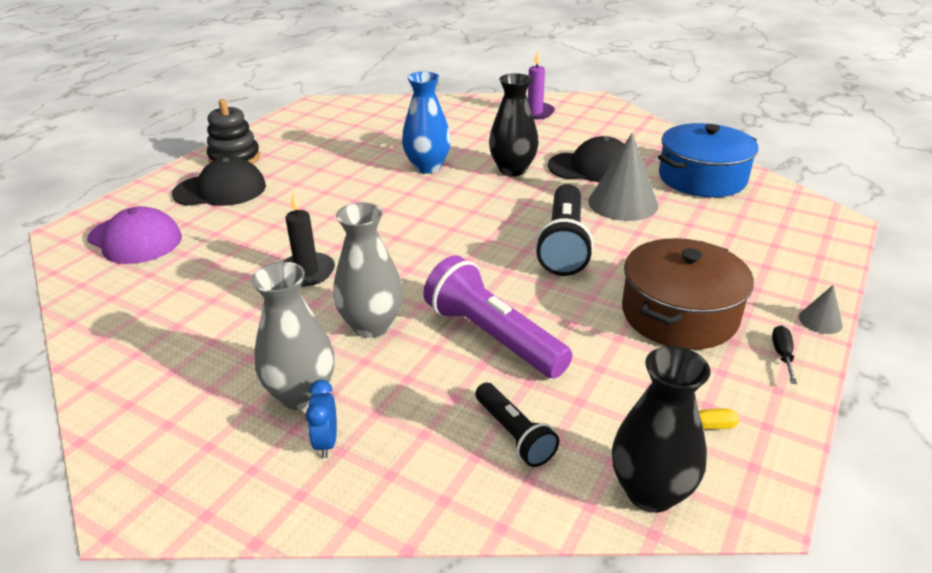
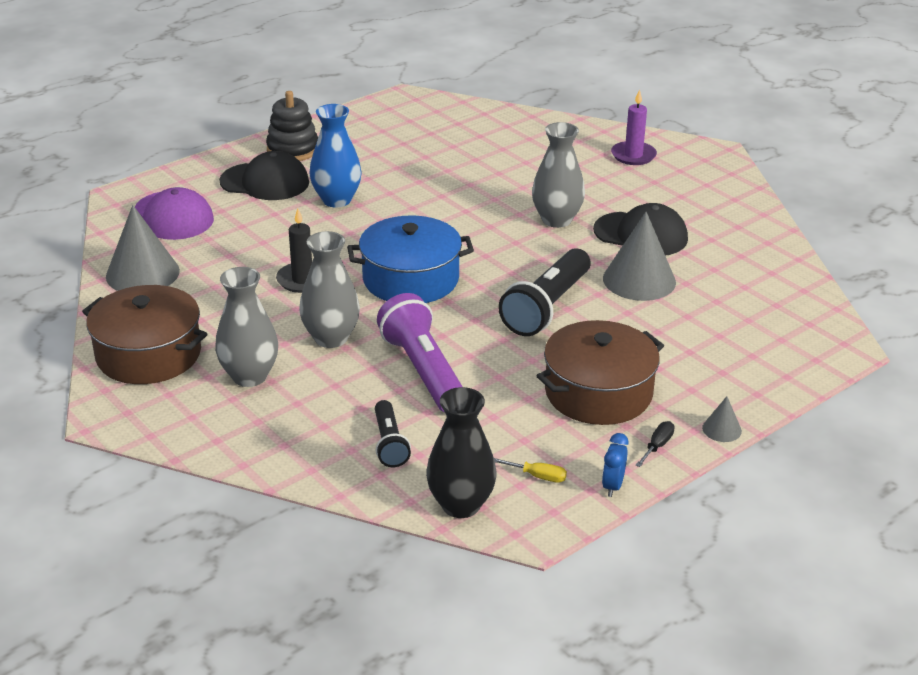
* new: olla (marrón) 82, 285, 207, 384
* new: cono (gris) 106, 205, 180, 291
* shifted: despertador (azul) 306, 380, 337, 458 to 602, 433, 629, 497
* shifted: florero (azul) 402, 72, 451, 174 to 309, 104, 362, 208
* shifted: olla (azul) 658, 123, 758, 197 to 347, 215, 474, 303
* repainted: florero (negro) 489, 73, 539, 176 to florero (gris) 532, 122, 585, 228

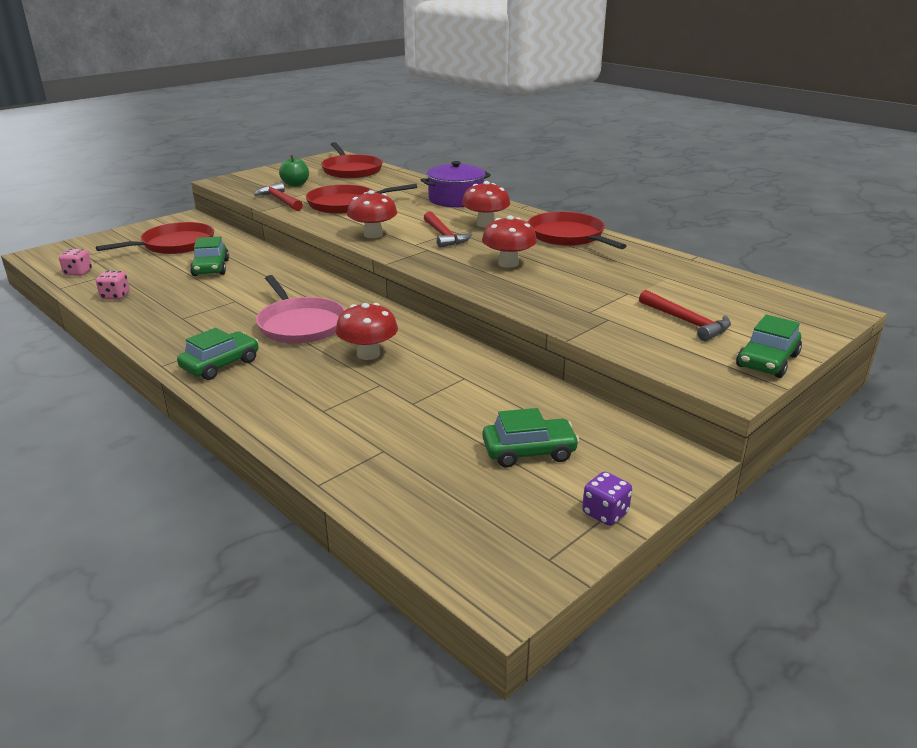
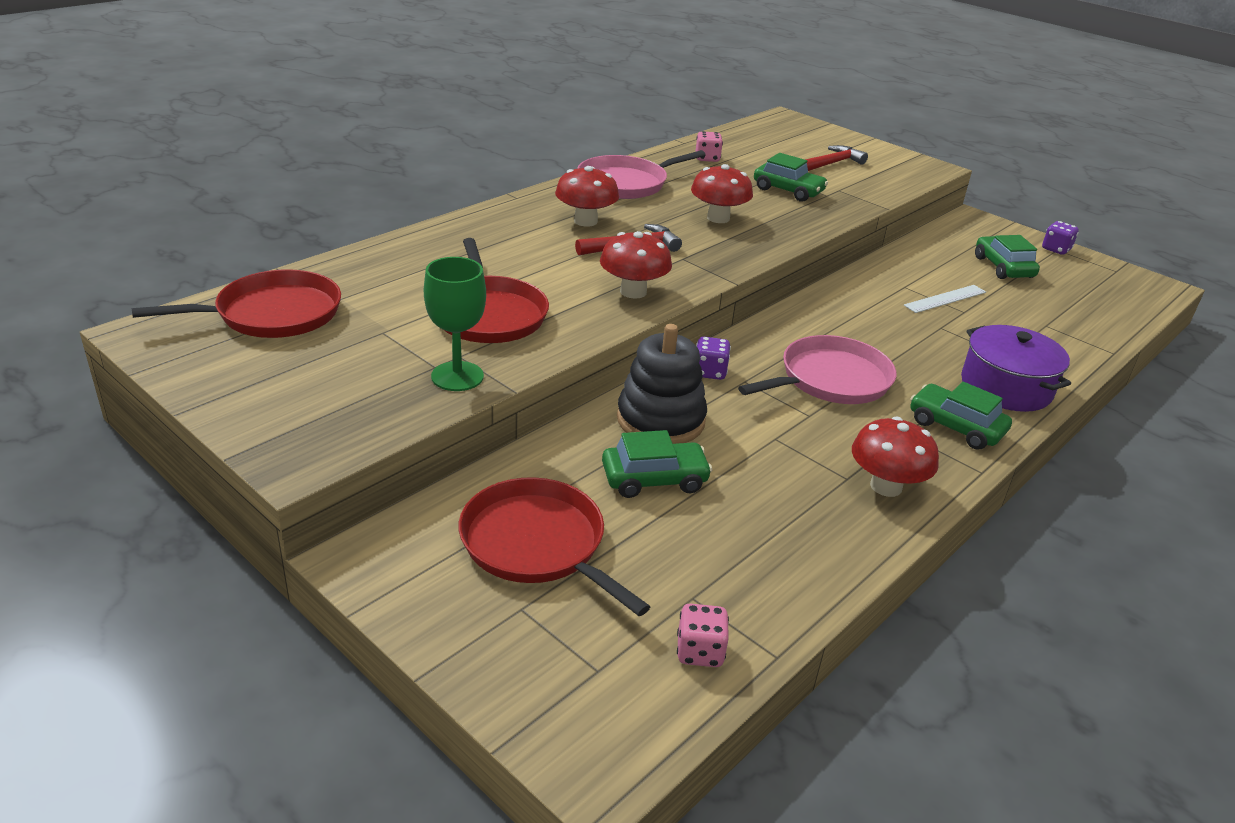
* gone: manzana (verde) 279, 155, 309, 187
* new: juguete apilable (negro) 617, 324, 707, 444
* new: dado (morado) 696, 337, 731, 380
* new: regla (blanco) 904, 285, 986, 313
* shifted: dado (rosa) 96, 271, 130, 300 to 696, 131, 723, 162
* shifted: seta (rojo) 336, 303, 398, 360 to 852, 416, 939, 497
* shifted: olla (morado) 421, 161, 491, 207 to 961, 325, 1071, 412
* shifted: coche (verde) 736, 315, 802, 378 to 754, 153, 828, 202
* swapped: martillo (rojo) 254, 182, 303, 211 to copa (verde) 424, 257, 486, 391
* repainted: sartén (rojo) 527, 211, 626, 249 to sartén (rosa) 577, 150, 706, 199

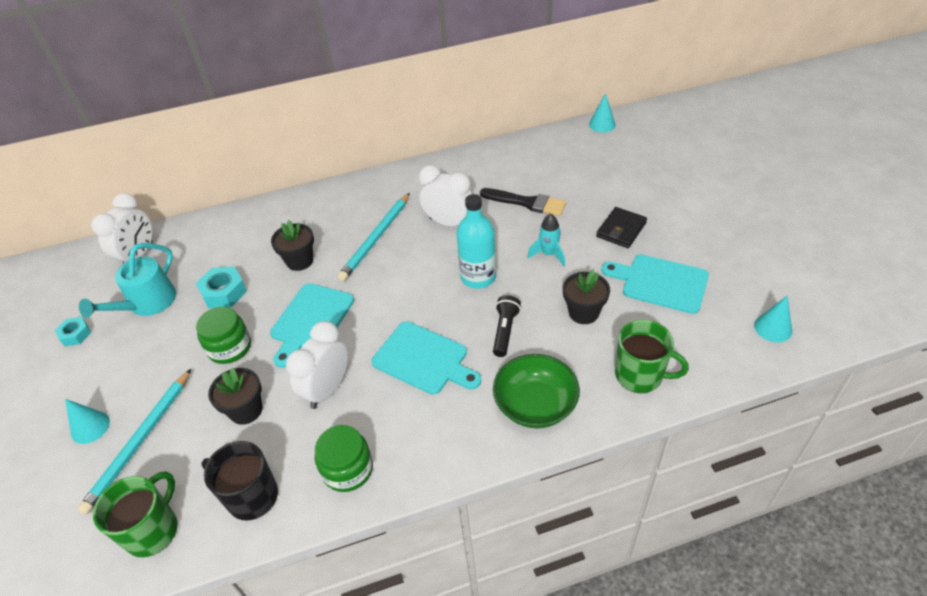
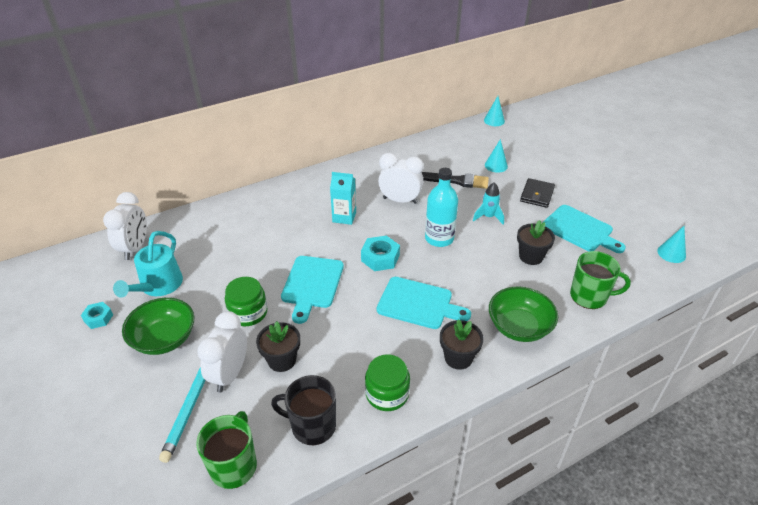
* gone: lámpara de mano (negro) 493, 295, 521, 357
* new: cuenco (verde) 122, 298, 194, 355
* shifted: cono (turquesa) 65, 399, 110, 444 to 485, 139, 508, 173
* shifted: tuerca (turquesa) 196, 266, 247, 308 to 361, 235, 400, 271
* shifted: maceta (negro) 271, 220, 314, 271 to 440, 319, 484, 370
* shifted: despertador (blanco) 286, 321, 348, 409 to 197, 311, 247, 393
* swapped: lápiz (turquesa) 337, 193, 410, 281 to cartón de leche (turquesa) 330, 172, 356, 225
* rotated: tabla de cortar (turquesa) 601, 255, 709, 314 = 542, 205, 626, 253 150 degrees counterclockwise

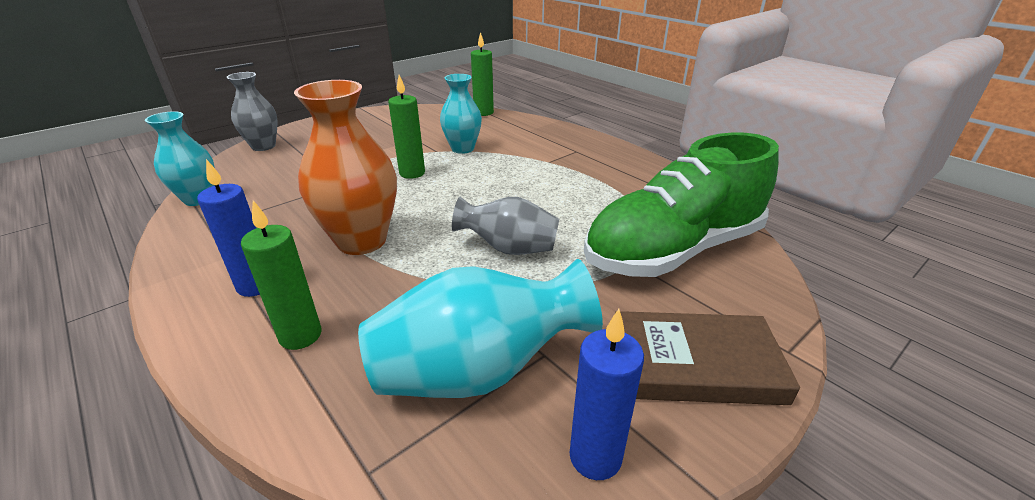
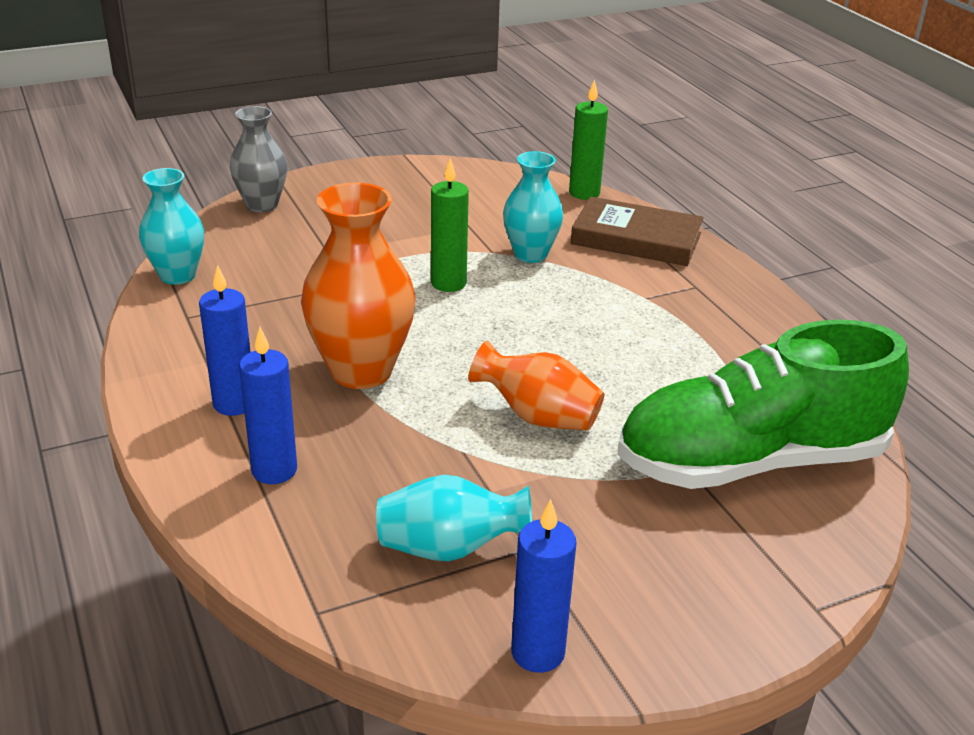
* shifted: libro (marrón) 615, 311, 800, 405 to 571, 197, 704, 266
* repainted: vela (verde) 241, 200, 321, 350 to vela (azul) 239, 327, 297, 484
* repainted: florero (gris) 452, 197, 559, 255 to florero (naranja) 469, 340, 604, 431
* scaled: florero (turquesa) 358, 259, 603, 398 = 376, 475, 532, 561 x0.64

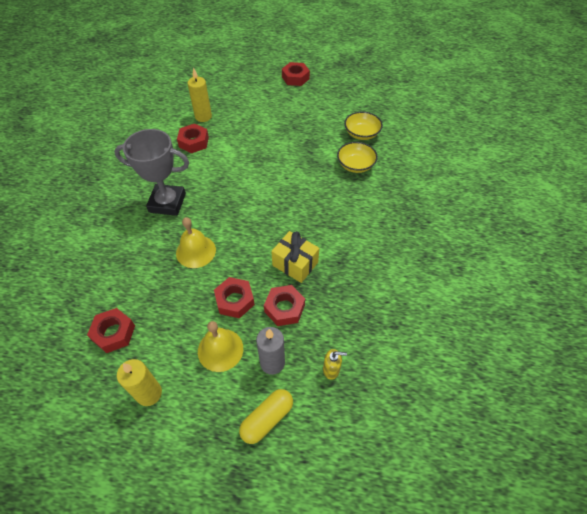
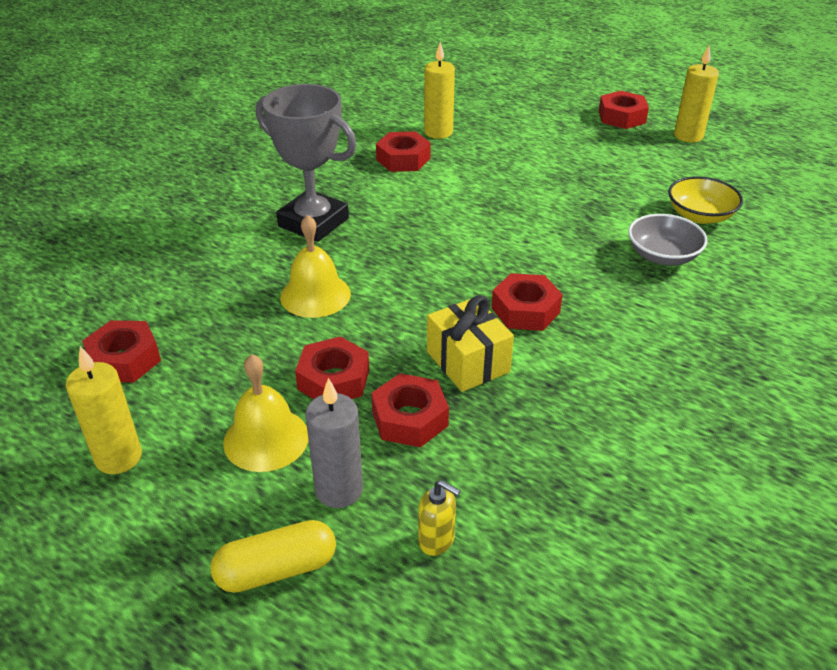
* new: tuerca (rojo) 492, 273, 563, 331
* new: vela (amarillo) 674, 45, 719, 142
* repainted: cuenco (amarillo) 337, 142, 378, 173 to cuenco (gris) 628, 214, 708, 265

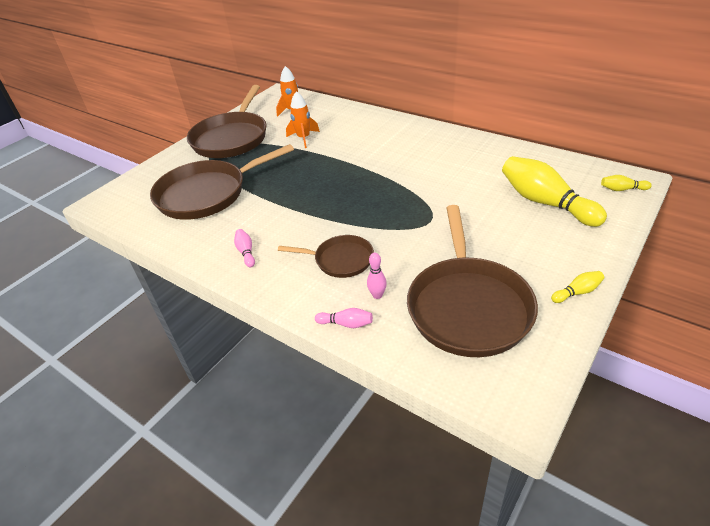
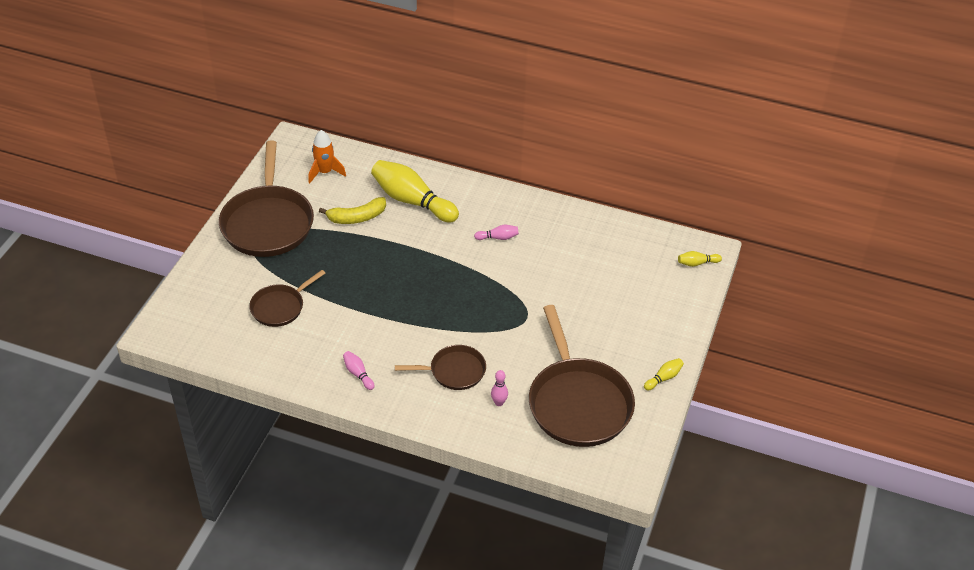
* shifted: bolo (rosa) 315, 308, 373, 328 to 474, 225, 519, 240
* shifted: bolo (amarillo) 502, 156, 607, 227 to 371, 160, 459, 222
* swapped: cohete (naranja) 286, 91, 320, 148 to plátano (amarillo) 319, 197, 386, 224
* scaled: sartén (marrón) 150, 144, 294, 220 = 249, 270, 325, 327 x0.54

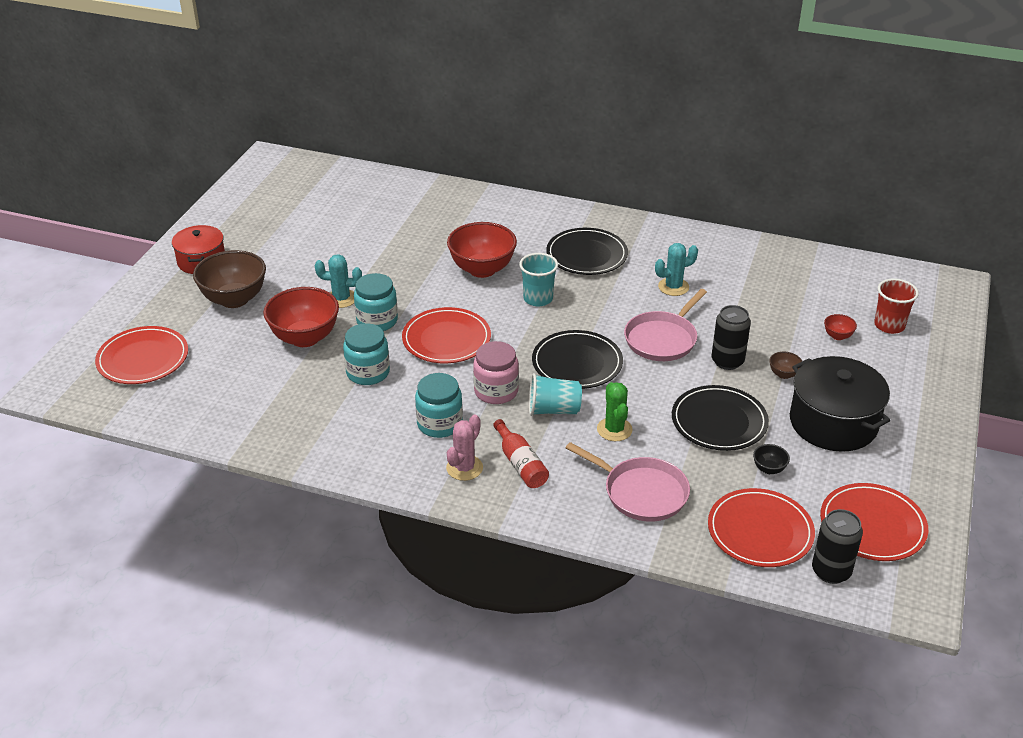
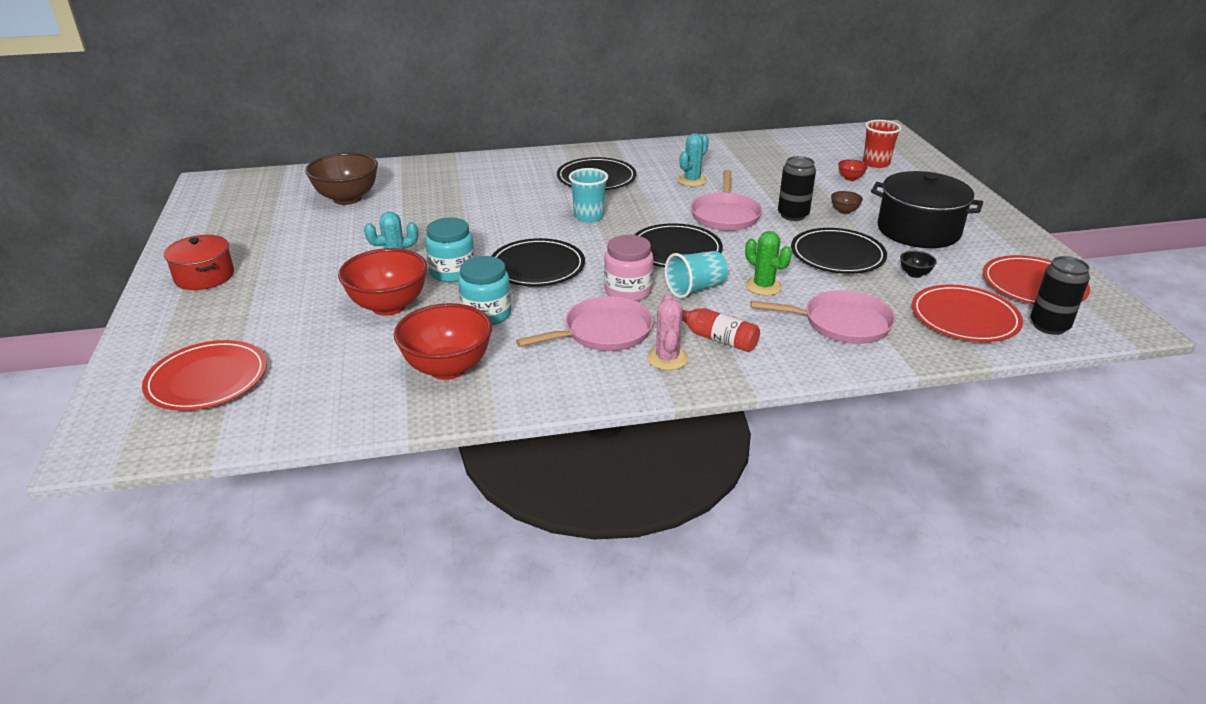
* shifted: cuenco (marrón) 193, 250, 266, 308 to 305, 153, 378, 205
* shifted: cuenco (rojo) 447, 222, 517, 278 to 394, 303, 492, 380
* swapped: tarro (turquesa) 415, 373, 463, 438 to sartén (rosa) 516, 296, 653, 351
* repainted: plato (rojo) 402, 307, 491, 363 to plato (negro) 492, 238, 585, 286

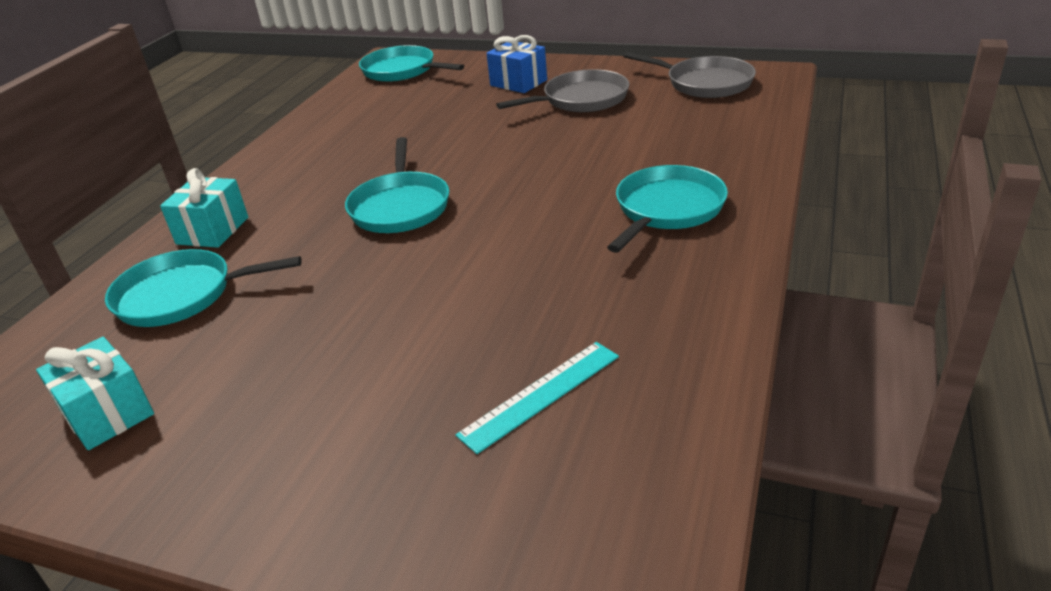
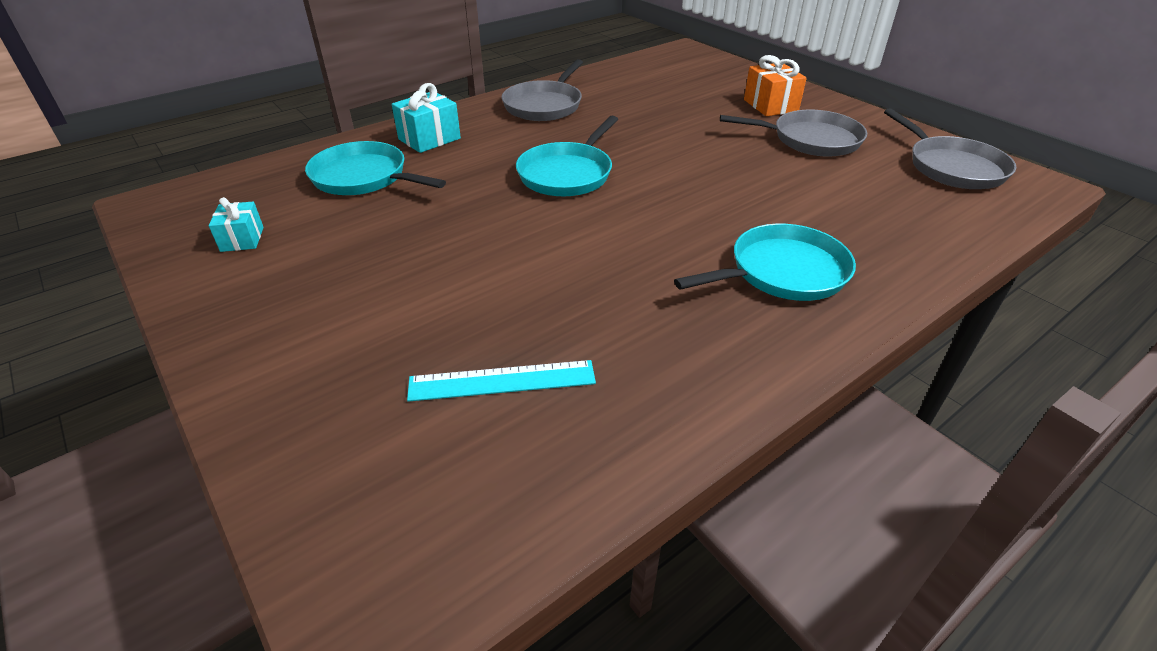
* gone: sartén (turquesa) 359, 45, 464, 82
* new: sartén (gris) 501, 59, 583, 121
* repainted: regalo (azul) 487, 35, 547, 93 to regalo (naranja) 744, 55, 807, 116
* scaled: regalo (turquesa) 36, 337, 154, 450 = 209, 197, 264, 252 x0.65

